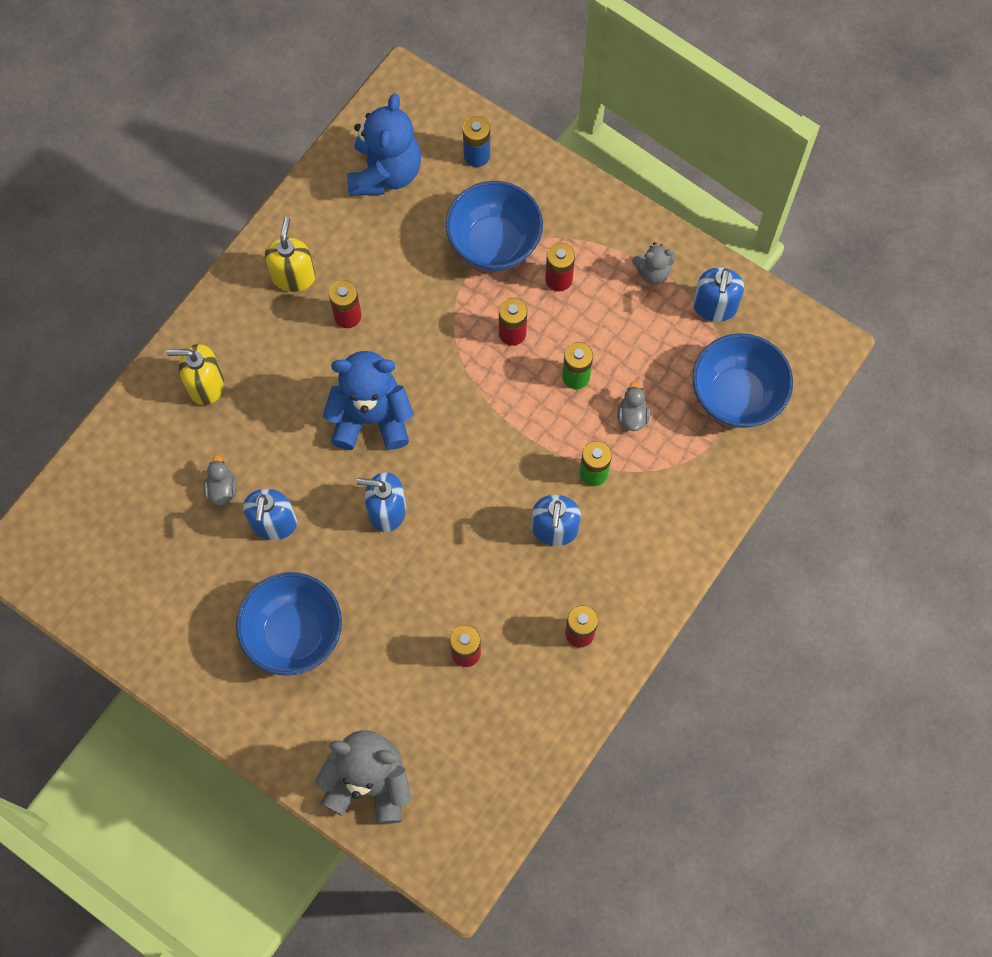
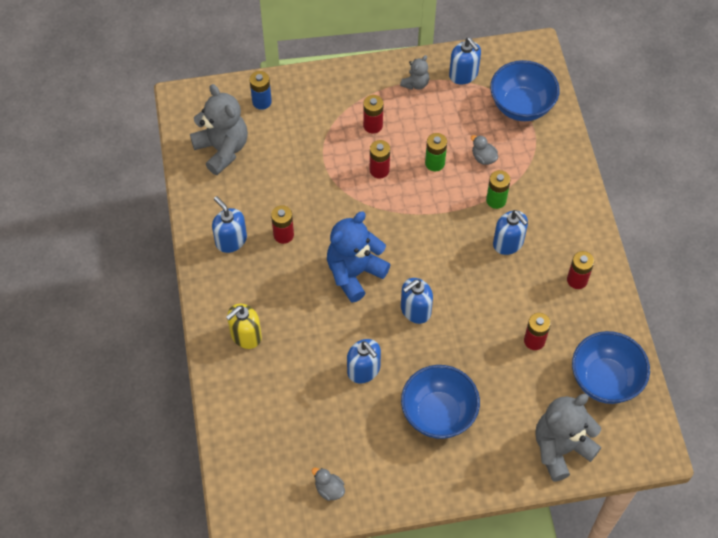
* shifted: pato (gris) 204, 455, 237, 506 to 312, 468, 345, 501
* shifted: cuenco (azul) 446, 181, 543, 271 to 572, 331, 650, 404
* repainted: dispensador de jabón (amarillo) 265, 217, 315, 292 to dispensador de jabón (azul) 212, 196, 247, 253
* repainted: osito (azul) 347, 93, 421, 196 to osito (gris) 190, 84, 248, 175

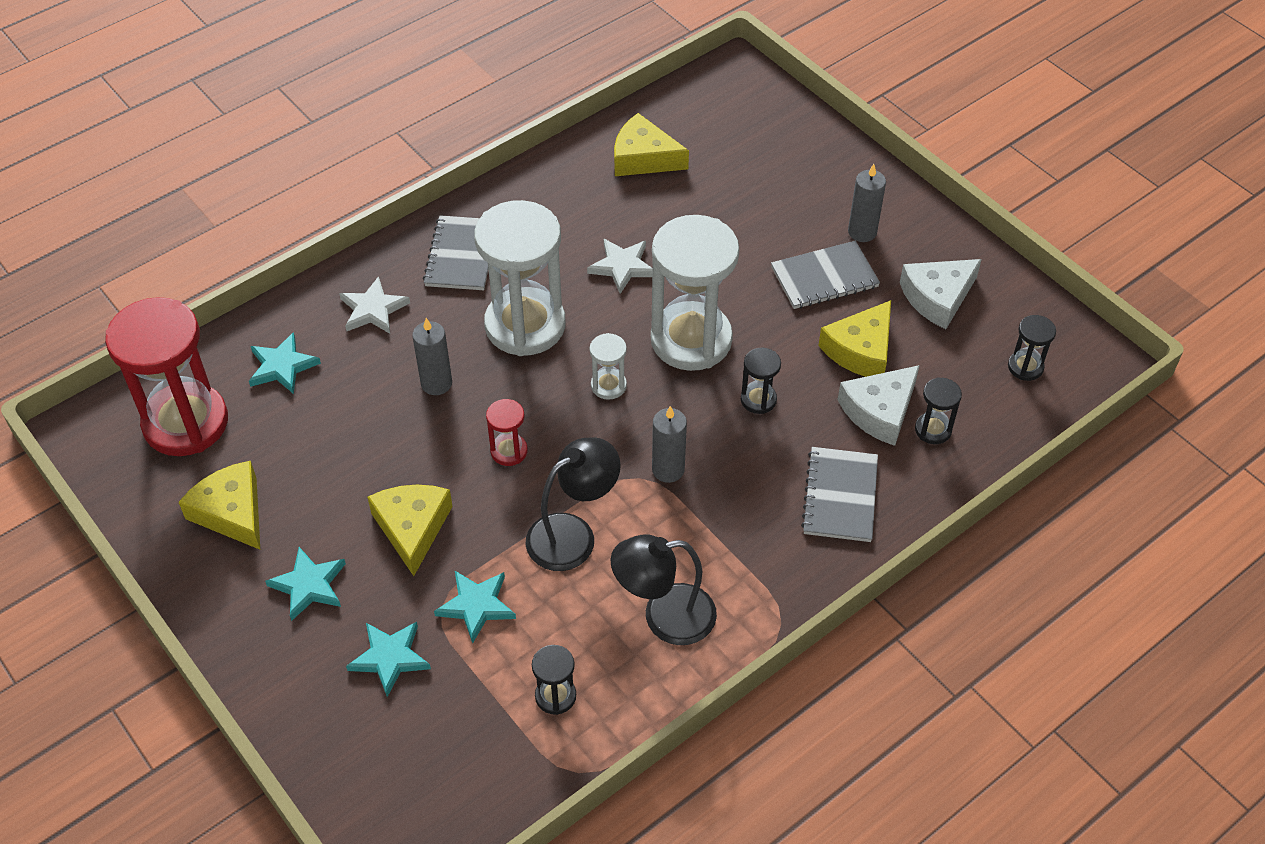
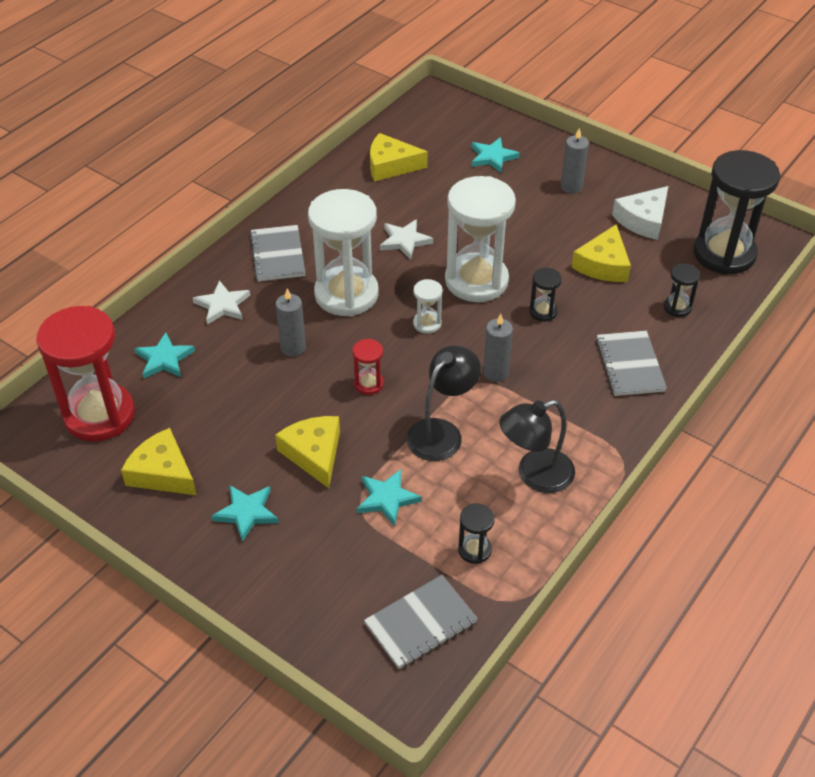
* gone: queso (blanco) 838, 365, 920, 446
* shifted: estrella (turquesa) 346, 622, 431, 697 to 471, 137, 520, 173
* shifted: cuaderno (gris) 771, 241, 880, 309 to 364, 575, 478, 669
* scaled: reloj de arena (negro) 1008, 315, 1056, 381 = 693, 150, 780, 275 x2.32

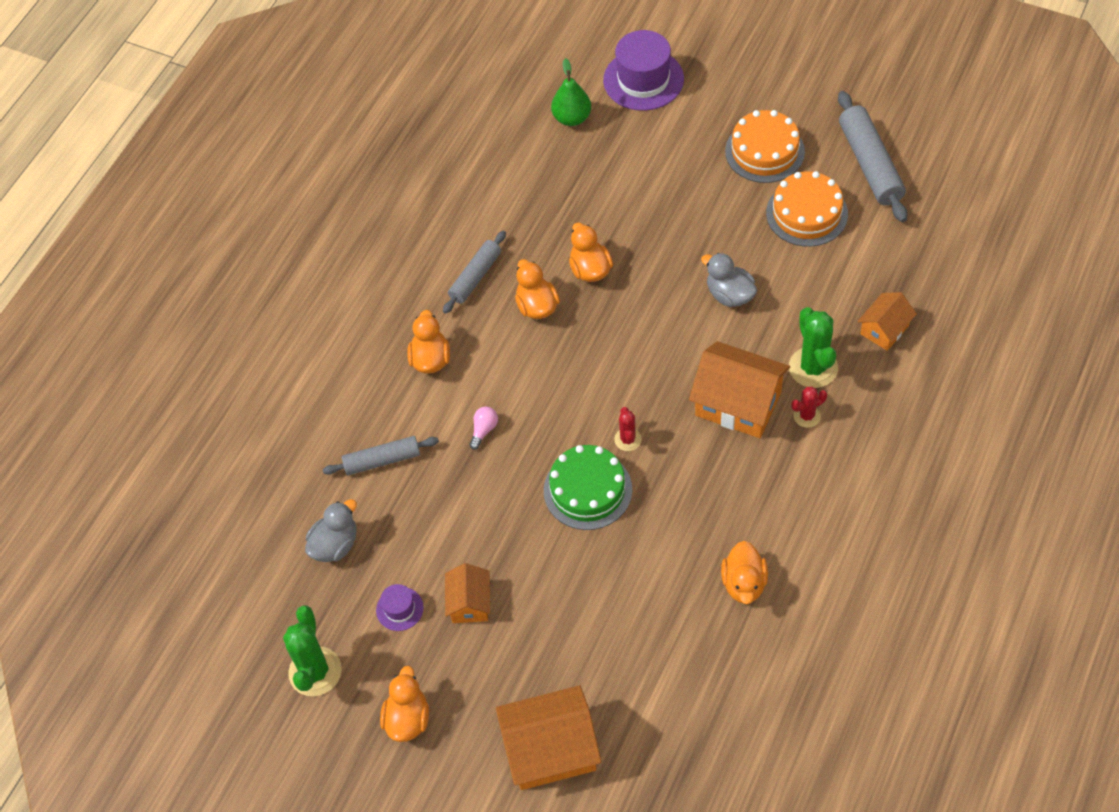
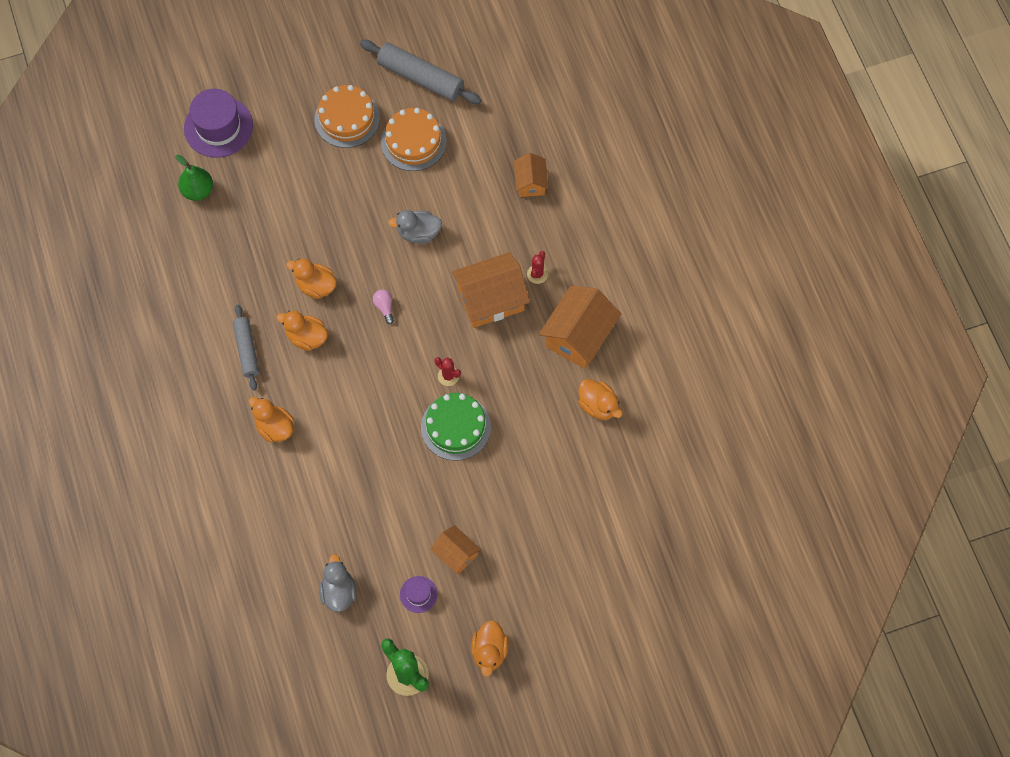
* gone: rodillo (gris) 323, 436, 439, 475
* gone: cactus (verde) 789, 307, 838, 388
* shifted: bombilla (rosa) 469, 407, 498, 450 to 373, 290, 394, 324
* shifted: casa (naranja) 496, 685, 601, 790 to 539, 286, 621, 369
* rotated: pato (naranja) 380, 666, 429, 742 = 471, 620, 509, 677 135 degrees counterclockwise

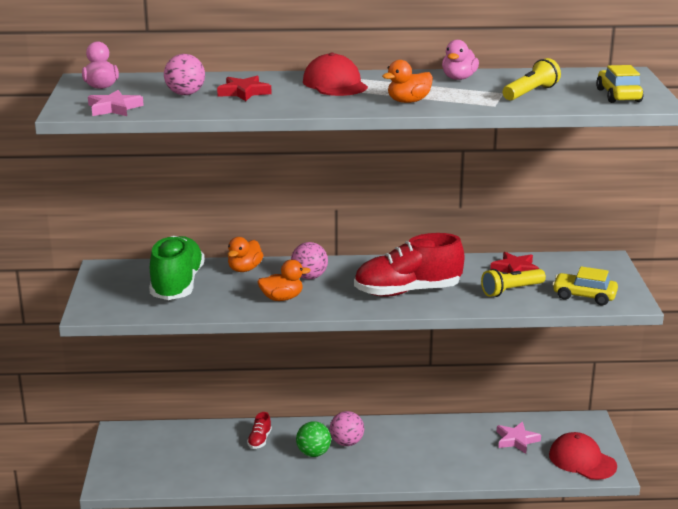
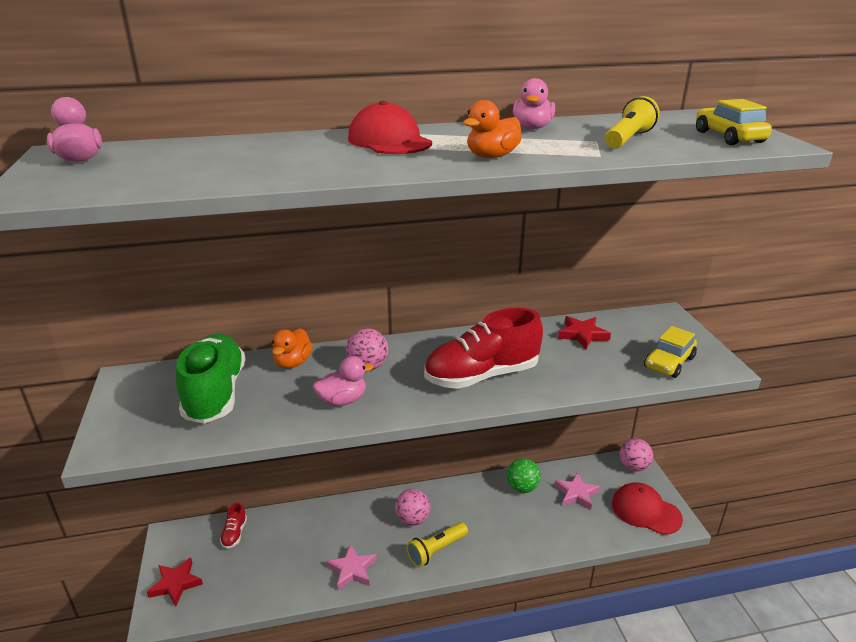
* shifted: estrella (rosa) 88, 90, 144, 116 to 326, 544, 377, 590
* shifted: pelota (rosa) 164, 54, 205, 95 to 619, 438, 653, 471
* shifted: estrella (rojo) 217, 76, 271, 101 to 147, 558, 203, 606
* shifted: zapato (rojo) 247, 412, 272, 449 to 220, 502, 247, 549
* shifted: pelota (verde) 296, 421, 331, 457 to 507, 458, 541, 493
* shifted: lámpara de mano (amarillo) 481, 269, 546, 297 to 407, 522, 468, 567
* repainted: pato (naranja) 257, 260, 310, 301 to pato (rosa) 313, 356, 374, 406
* rotated: coche (amarillo) 552, 266, 618, 305 = 644, 326, 697, 378 60 degrees counterclockwise

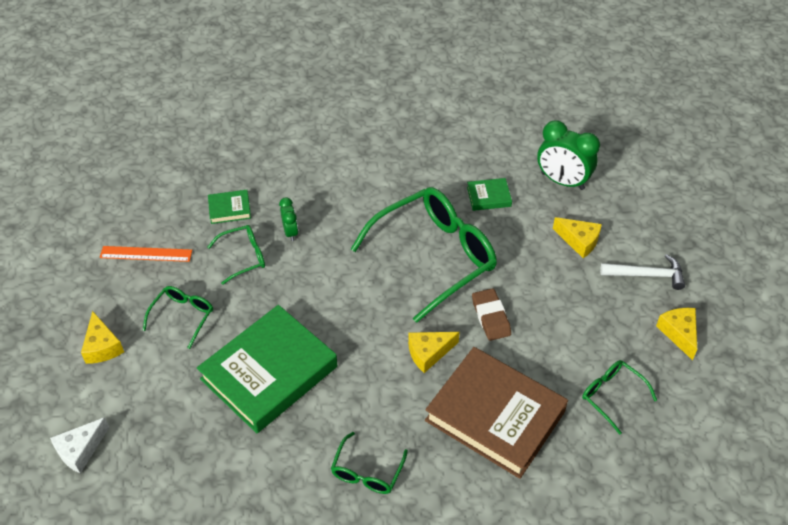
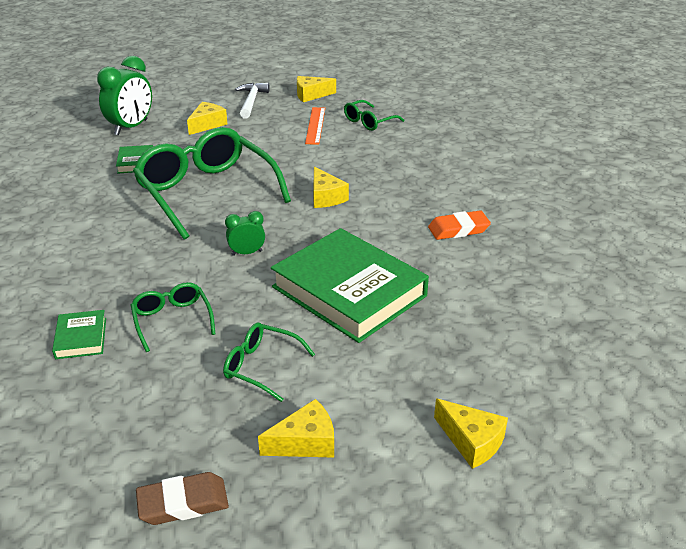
* gone: libro (marrón) 425, 347, 568, 479
* shifted: regla (naranja) 100, 246, 192, 262 to 305, 107, 325, 145
* shifted: despertador (verde) 279, 197, 298, 241 to 225, 211, 265, 256
* shifted: goma de borrar (marrón) 472, 288, 511, 341 to 136, 472, 229, 525
* swapped: gafas (verde) 331, 432, 408, 494 to goma de borrar (naranja) 428, 211, 491, 240
* repainted: queso (blanco) 50, 417, 110, 474 to queso (amarillo) 434, 399, 508, 469

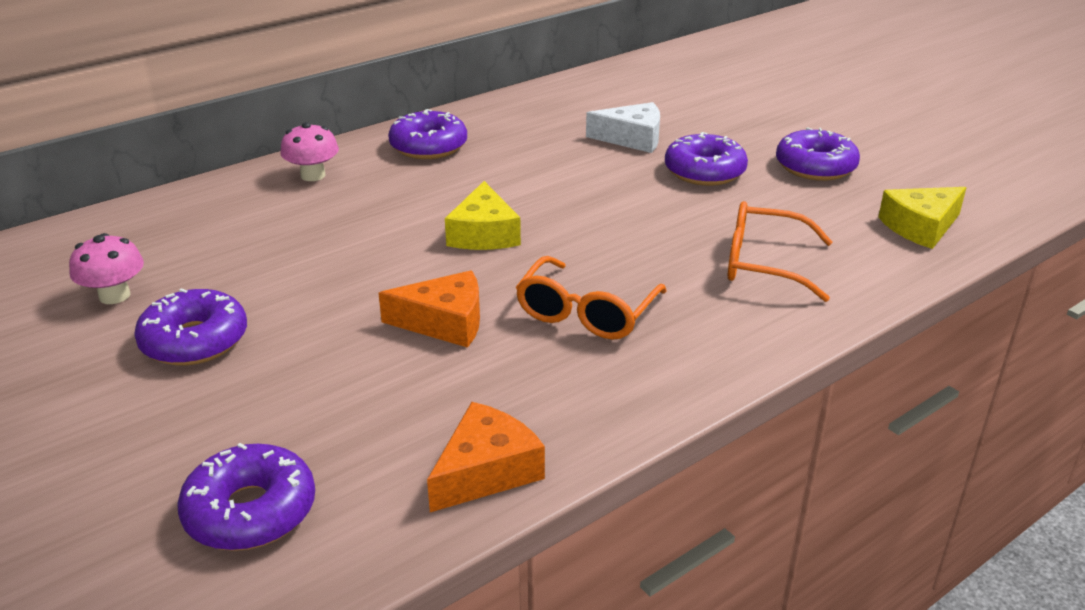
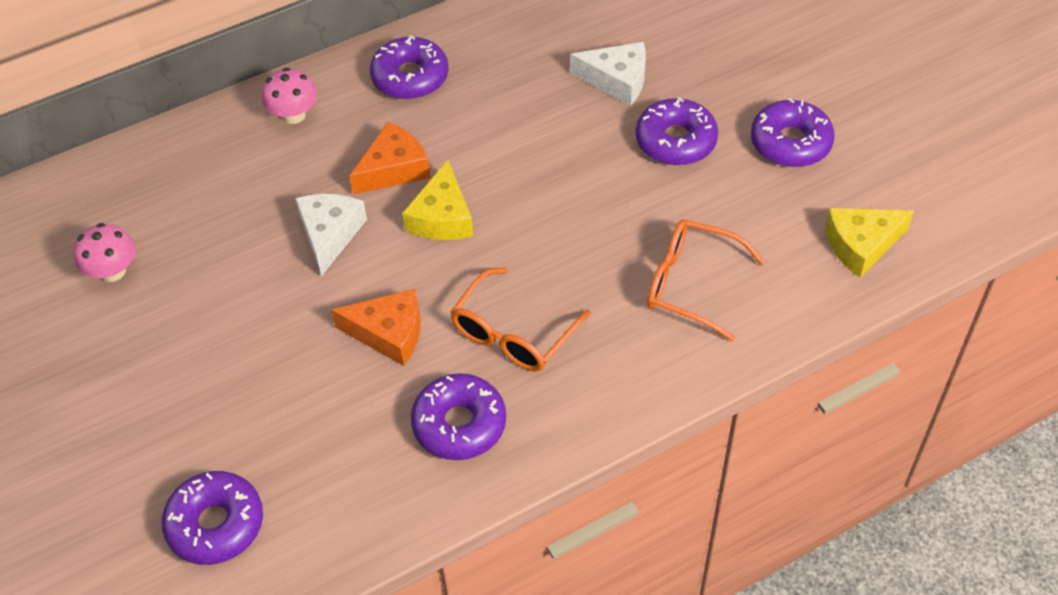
* new: queso (blanco) 295, 194, 367, 276
* shifted: rosquilla (morado) 134, 288, 247, 366 to 411, 373, 506, 460
* shifted: queso (naranja) 427, 402, 545, 512 to 349, 122, 430, 195

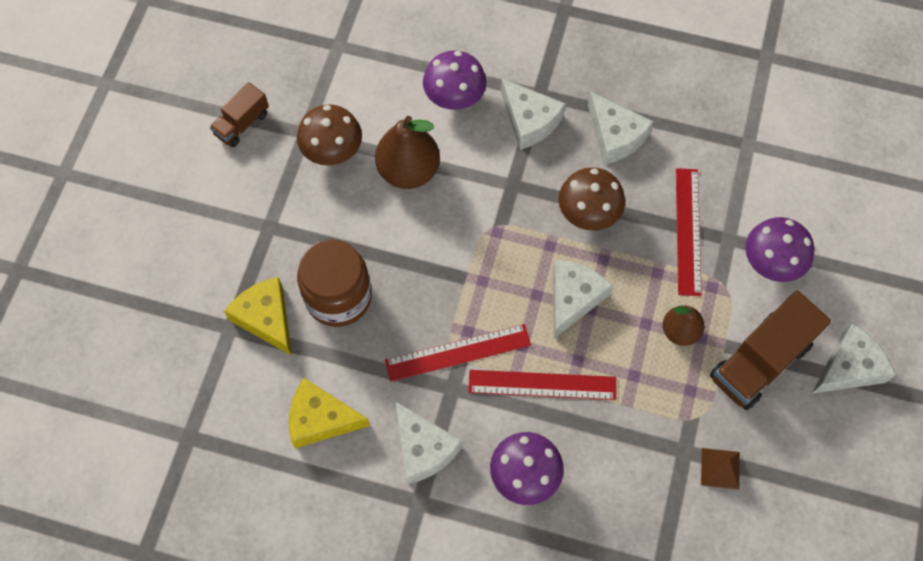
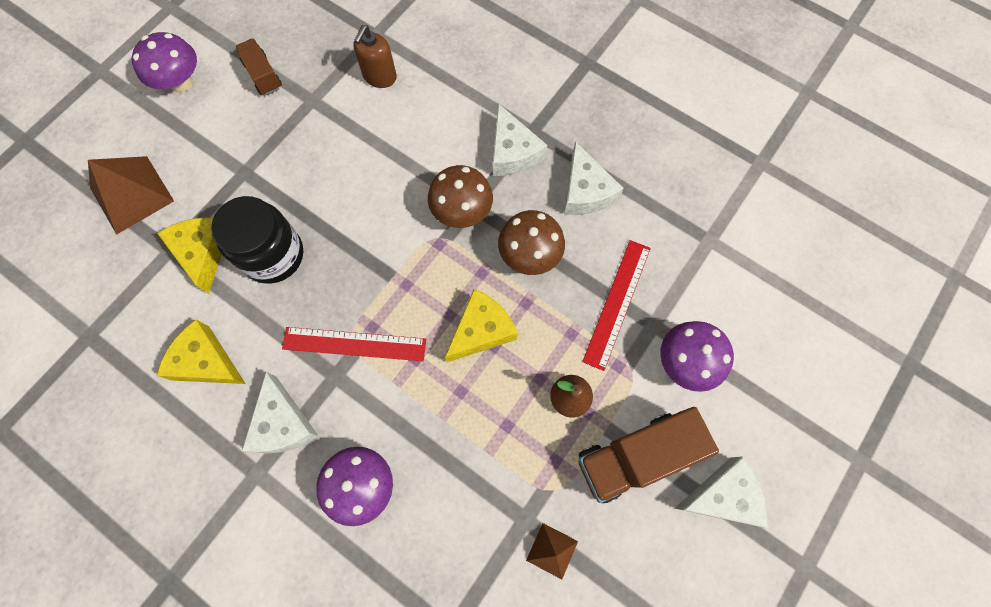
* gone: pera (marrón) 375, 116, 440, 189
* gone: regla (rojo) 468, 370, 616, 400
* new: pirámide (marrón) 88, 156, 174, 235
* new: dispensador de jabón (marrón) 353, 25, 397, 88
* shifted: seta (marrón) 297, 104, 362, 165 to 428, 165, 493, 228
* shifted: seta (morado) 423, 50, 486, 110 to 132, 32, 197, 93
* repainted: tarro (marrón) 297, 239, 372, 327 to tarro (negro) 211, 196, 303, 284
* repainted: queso (blanco) 553, 260, 613, 338 to queso (amarillo) 445, 289, 518, 362
* rotated: camión (marrón) 210, 82, 269, 147 = 235, 38, 282, 95 90 degrees clockwise

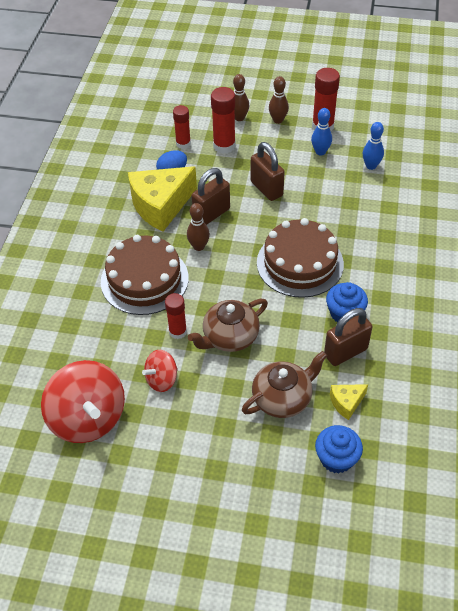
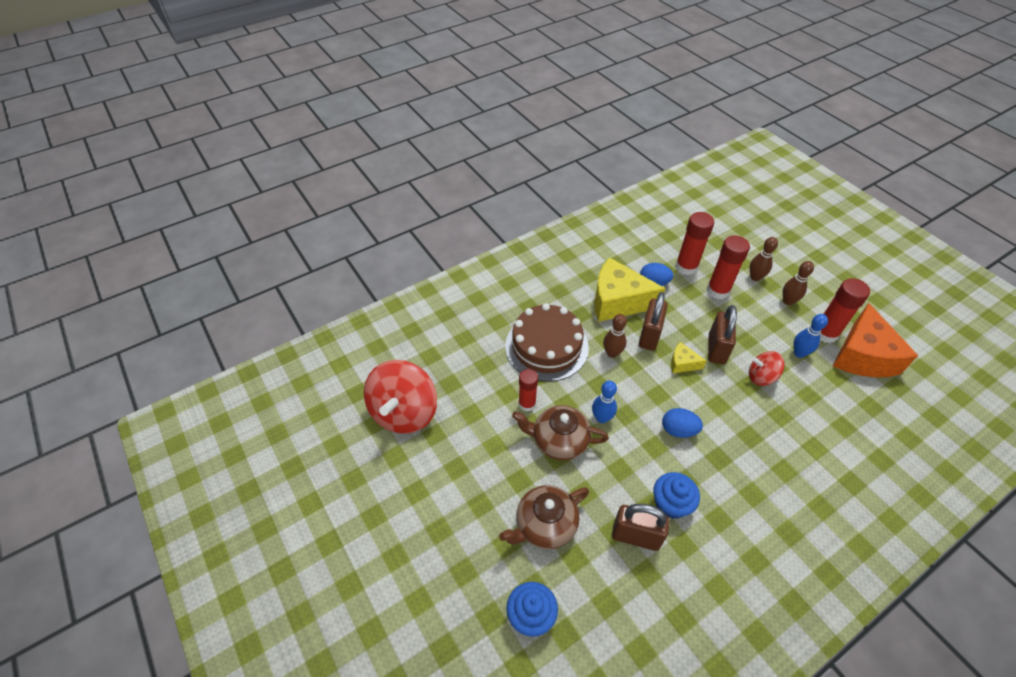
* new: queso (naranja) 833, 303, 918, 378
* shifted: peonza (rojo) 142, 350, 178, 392 to 749, 351, 785, 386
* shifted: queso (amarillo) 330, 384, 368, 420 to 671, 342, 707, 373
* shifted: bolo (azul) 363, 122, 384, 170 to 592, 381, 617, 423
* swapped: tarta (marrón) 257, 218, 344, 298 to huevo (azul) 662, 408, 703, 438
* rotated: candado (marrón) 192, 168, 230, 225 = 639, 292, 668, 351 75 degrees counterclockwise
* rotated: tetera (marrón) 242, 351, 327, 418 = 499, 485, 589, 549 135 degrees clockwise
* scaled: barra de pegamento (rojo) 173, 105, 191, 149 = 675, 212, 714, 275 x1.50

